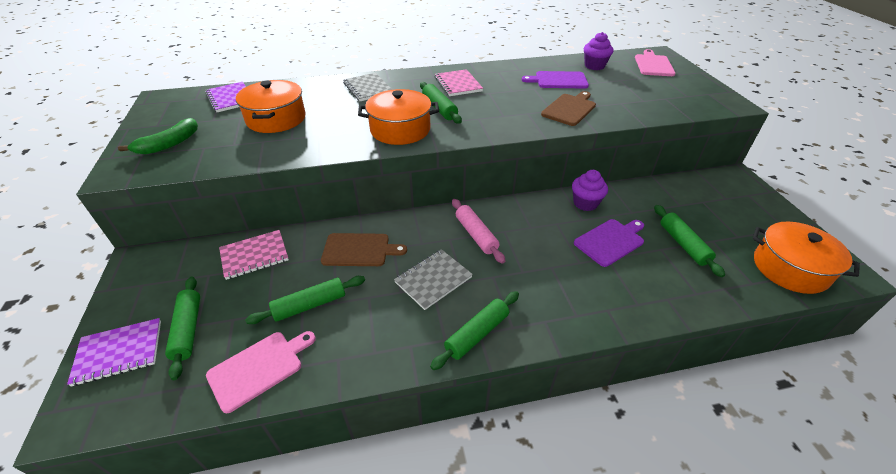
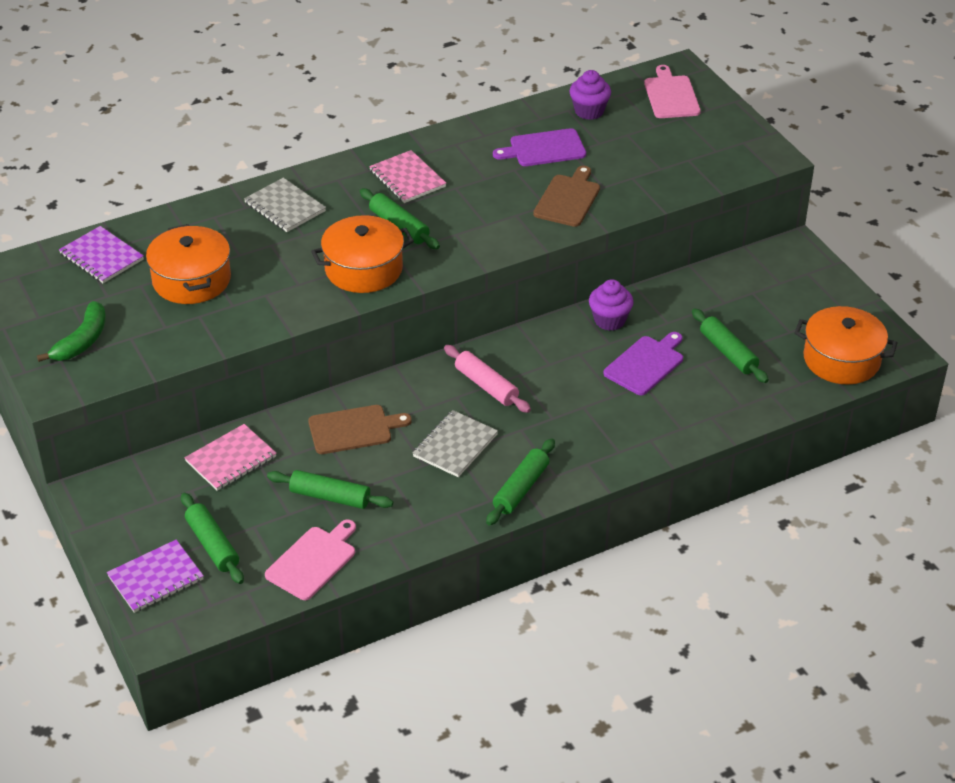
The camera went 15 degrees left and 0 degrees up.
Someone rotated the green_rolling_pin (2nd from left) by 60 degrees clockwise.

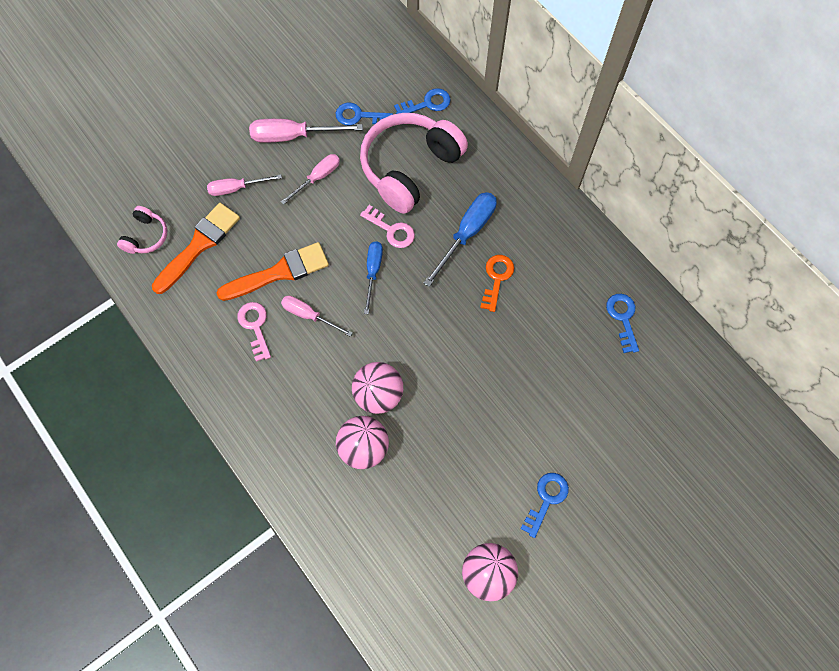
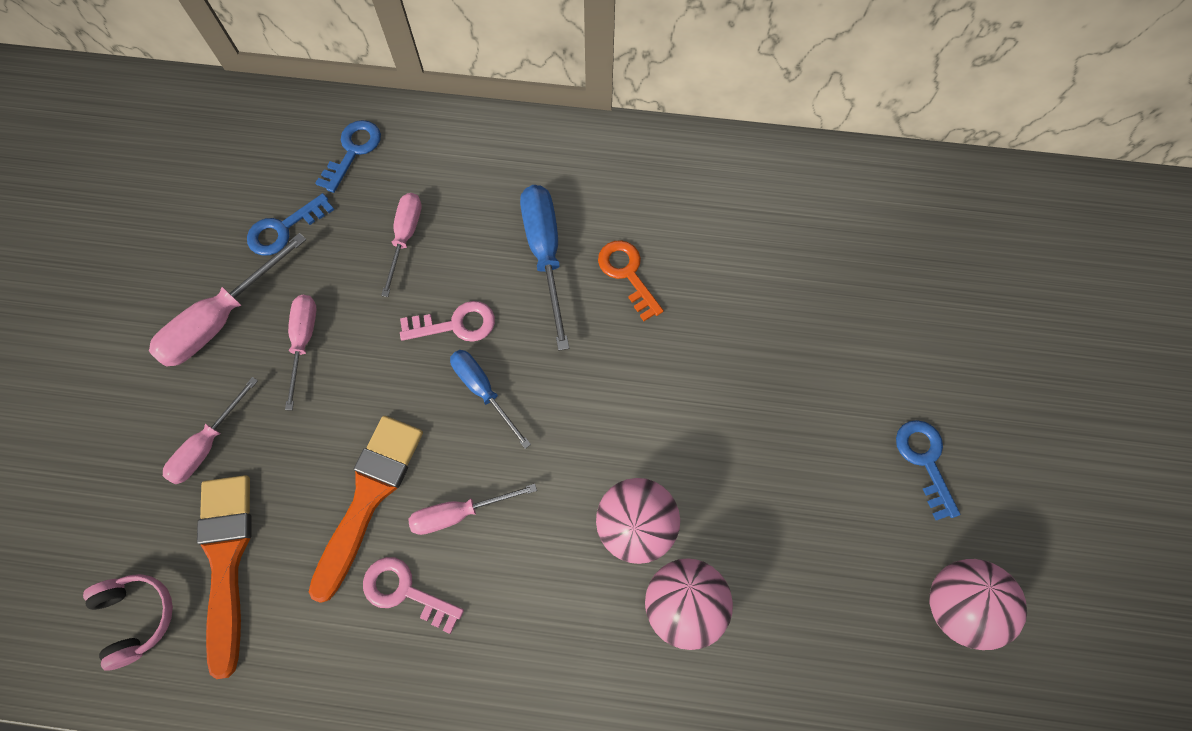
The camera went 45 degrees left and 0 degrees up.
Someone swapped the rosy_over-ear_headphones (2nd from left) for the rosy_flat_screwdriver (4th from left).
Someone took away the royal_blue_door_key (4th from left).

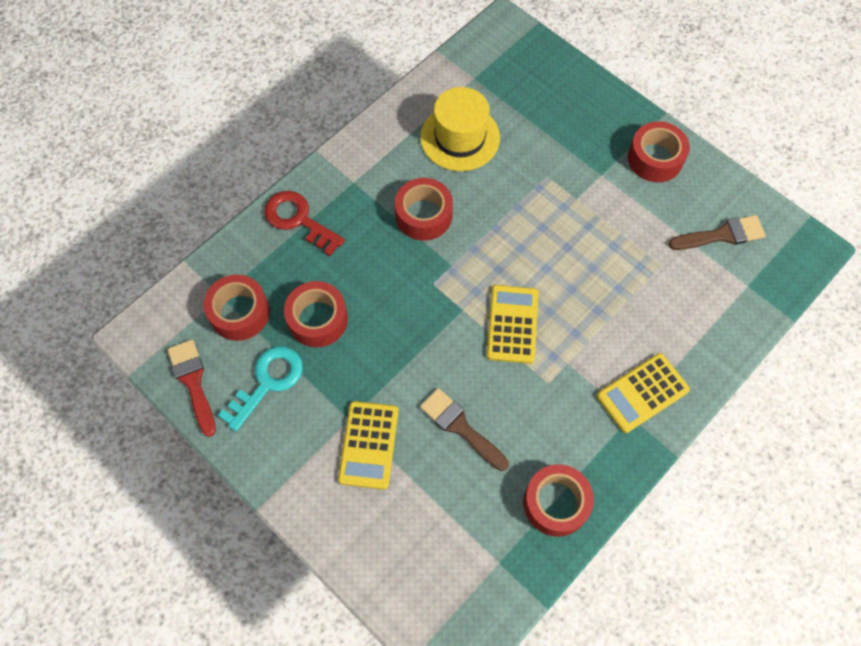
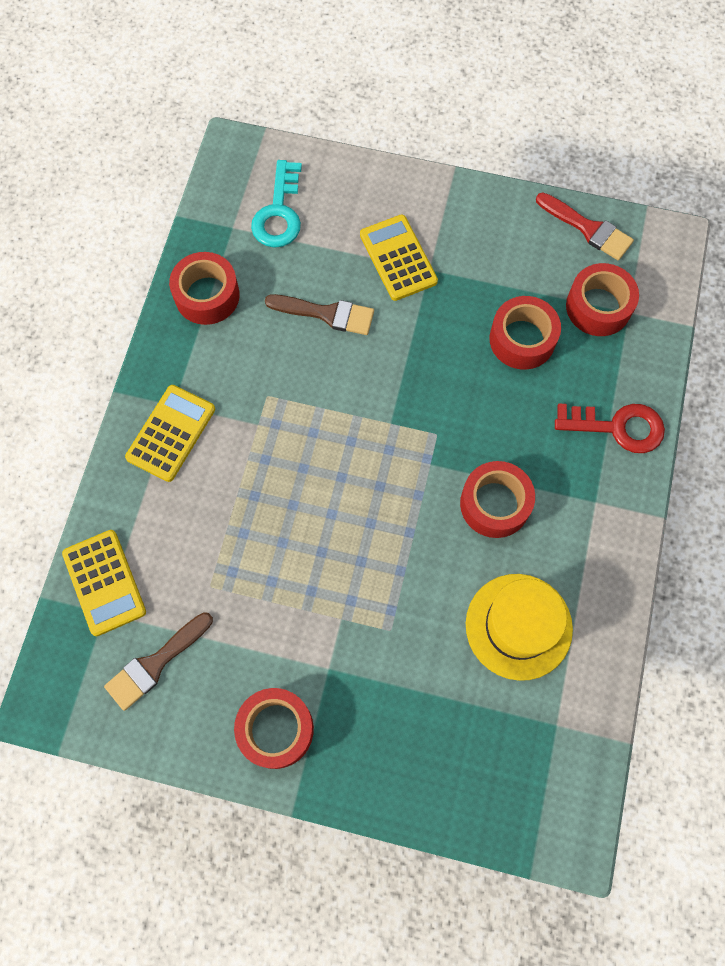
The camera went 150 degrees right and 5 degrees up.
Someone carried the yellow_calculator (2nd from left in the first image).
Someone carried the turquoise_door_key.

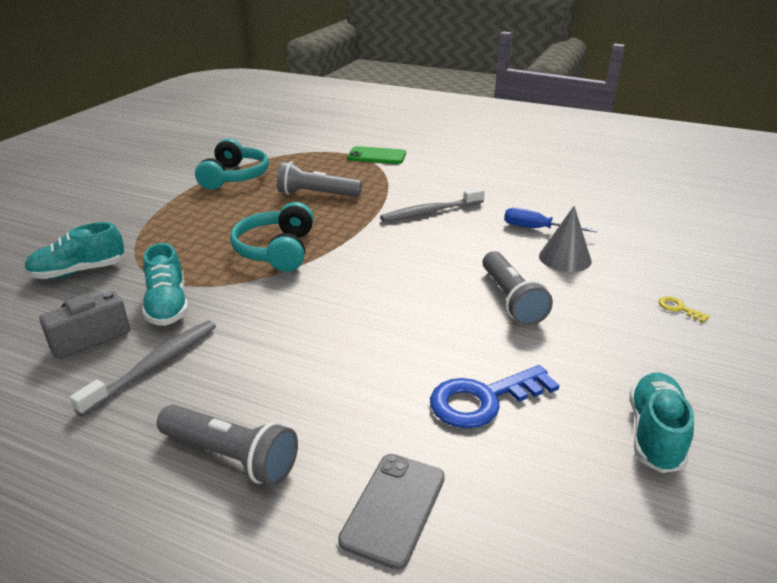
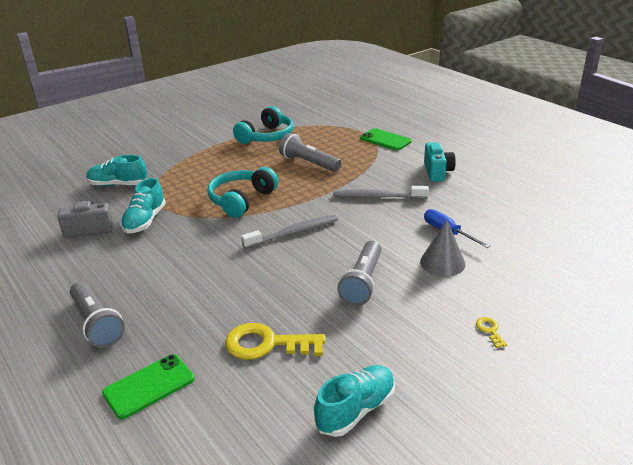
The camera went 30 degrees right and 0 degrees up.
Someone repainted the grey_mobile_phone, which became the green_mobile_phone (1st from left).
Someone repainted the royal_blue_door_key, which became the yellow_door_key (1st from left).
Someone carried the grey_dental_brush (1st from left).
Someone put down the turquoise_camera.

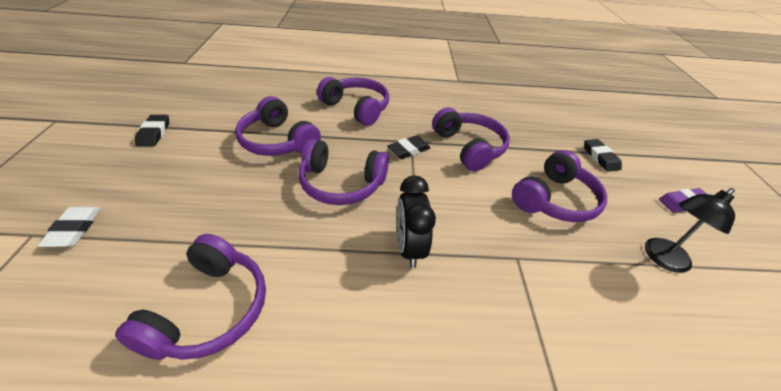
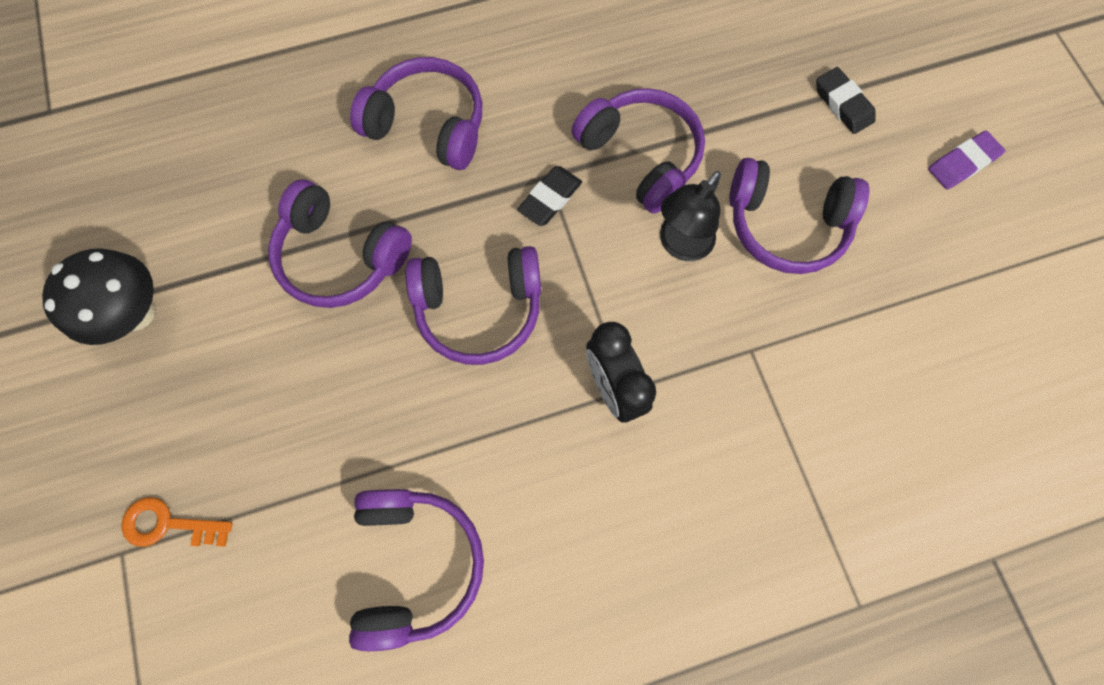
The camera went 15 degrees left and 30 degrees up.
Someone swapped the ebony_pencil_eraser (1st from left) for the ebony_mushroom.
Someone swapped the pure_white_pencil_eraser for the orange-coloured_door_key.
Someone carried the ebony_lamp.
Someone rotated the purple_over-ear_headphones (6th from left) by 75 degrees clockwise.

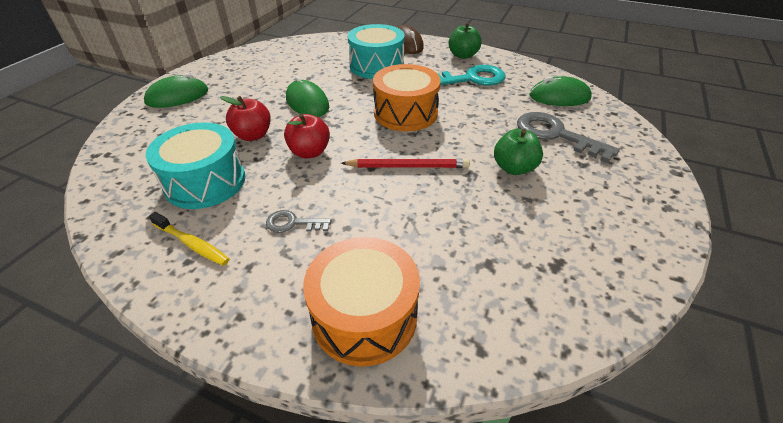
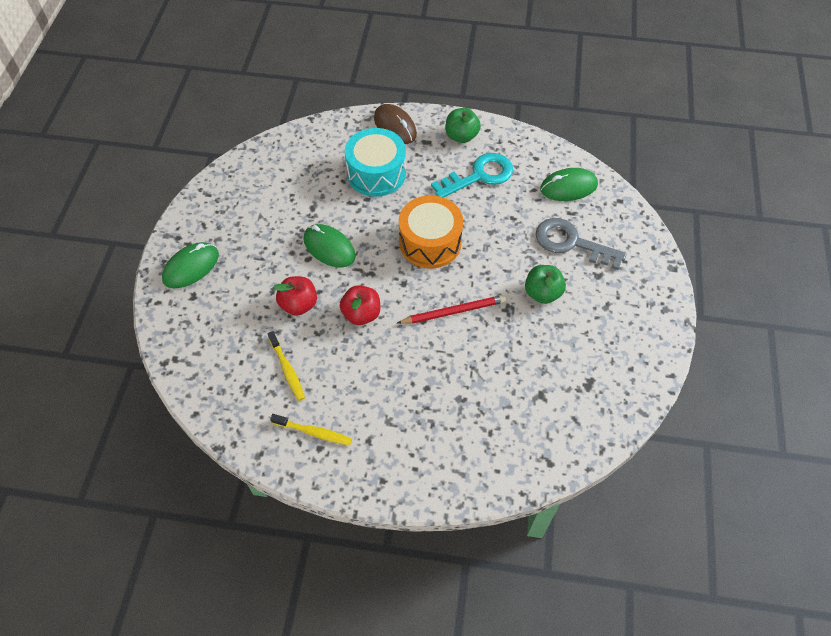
The camera went 15 degrees left and 15 degrees up.
Someone swapped the turquoise_toy_drum (1st from left) for the yellow_dental_brush (1st from left).
Someone took away the grey_door_key (1st from left).
Someone took away the orange-coloured_toy_drum (1st from left).

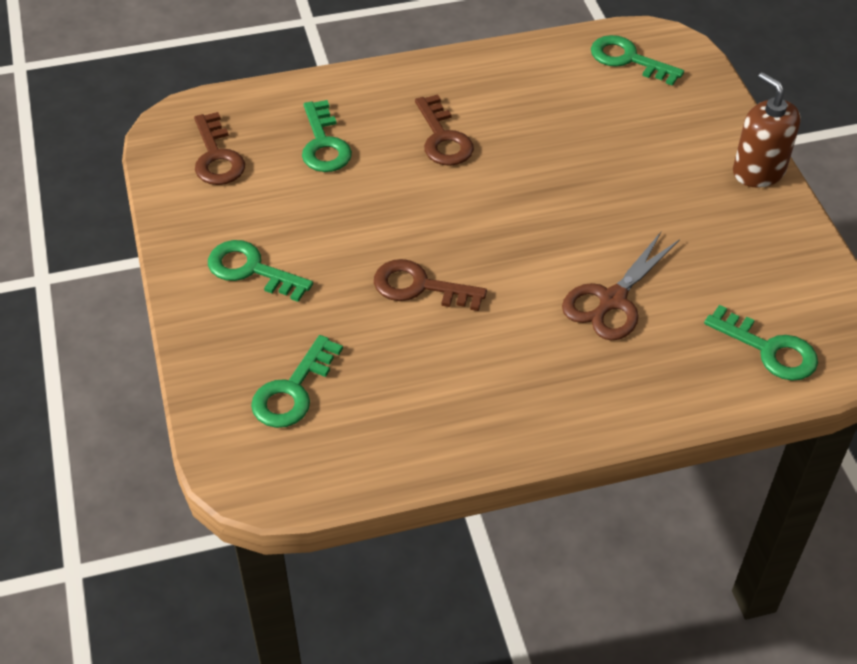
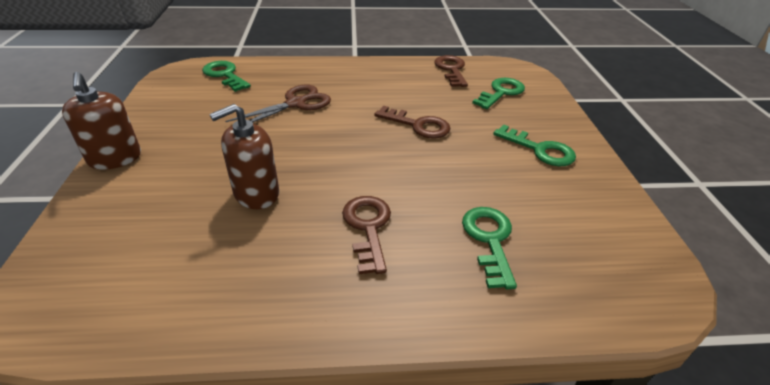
The camera went 170 degrees left and 10 degrees down.
Someone put down the dark_brown_soap_pump (2nd from left).
Someone carried the dark_brown_door_key (1st from left in the first image).
Someone took away the green_door_key (4th from left).

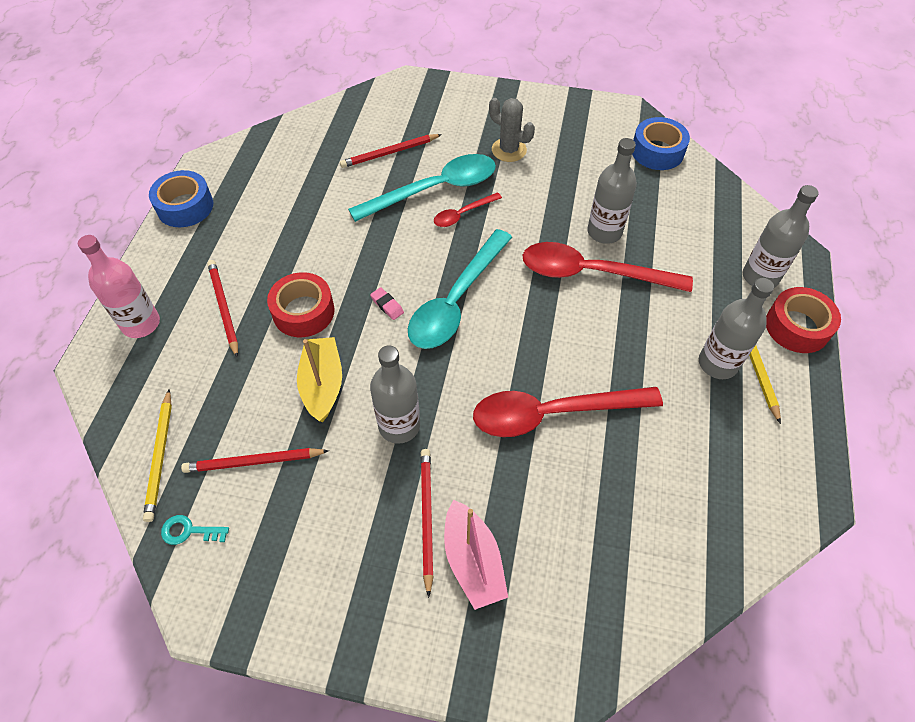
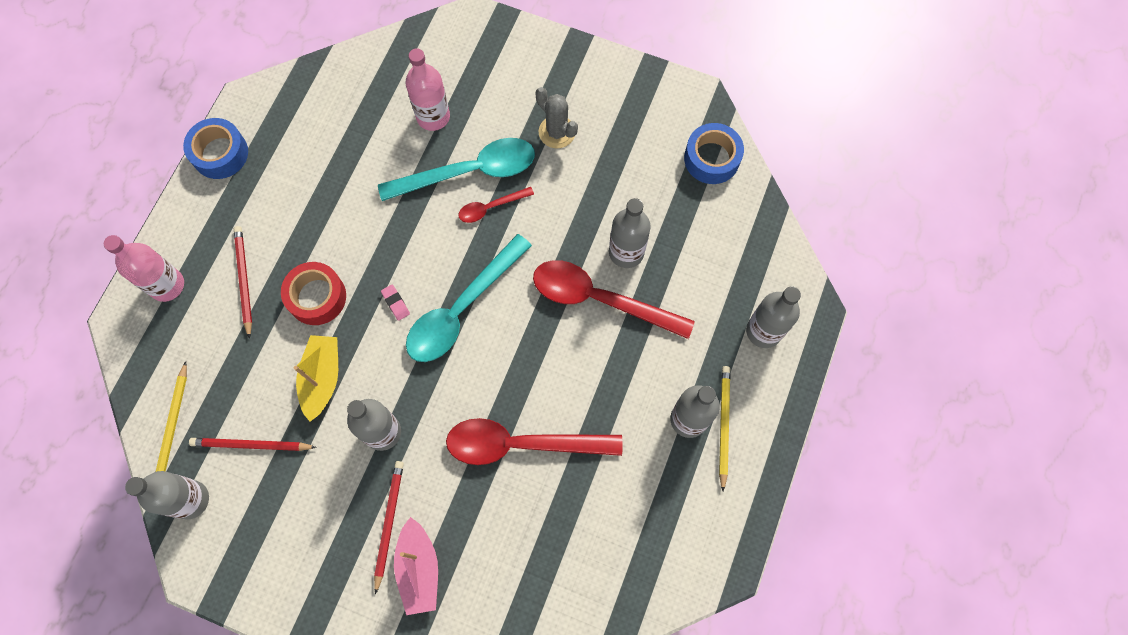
The camera went 10 degrees right and 15 degrees up.
Someone swapped the turquoise_door_key for the grey_bottle (1st from left).
Someone swapped the crimson_lead_pencil (3rd from left) for the rosy_bottle (2nd from left).
Someone took away the crimson_sticky_tape (2nd from left).

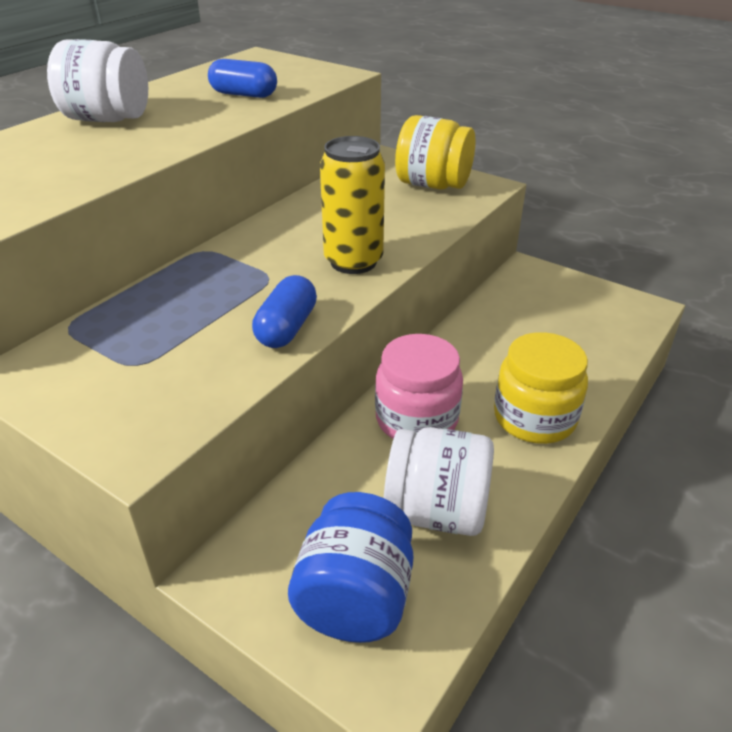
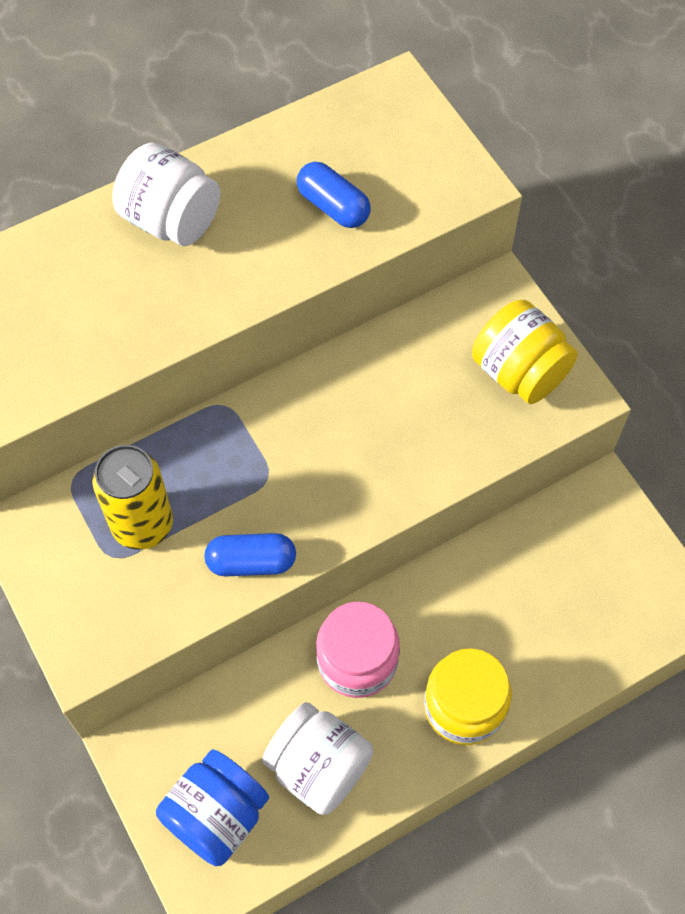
The camera went 25 degrees right and 25 degrees up.
Someone carried the yellow_tin.
Someone rotated the royal_blue_pill (2nd from left in the first image) by 45 degrees clockwise.

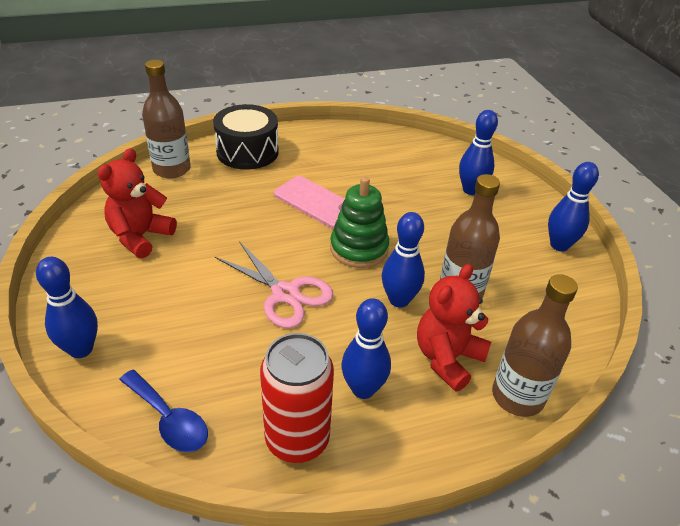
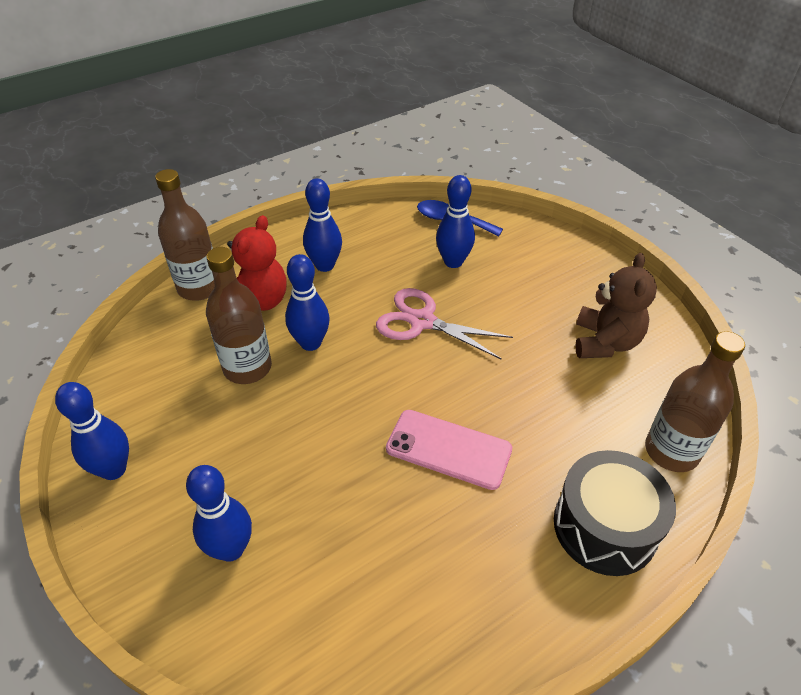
The camera went 165 degrees right and 5 degrees up.
Someone carried the royal_blue_tenpin (1st from left in the first image).
Someone repainted the crimson_teddy (1st from left), which became the dark_brown_teddy.
Someone took away the crimson_tin.
Someone took away the green_stacking_rings.

